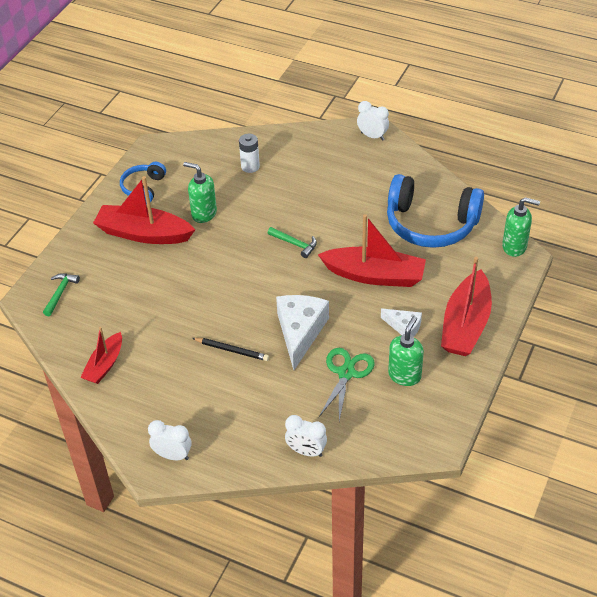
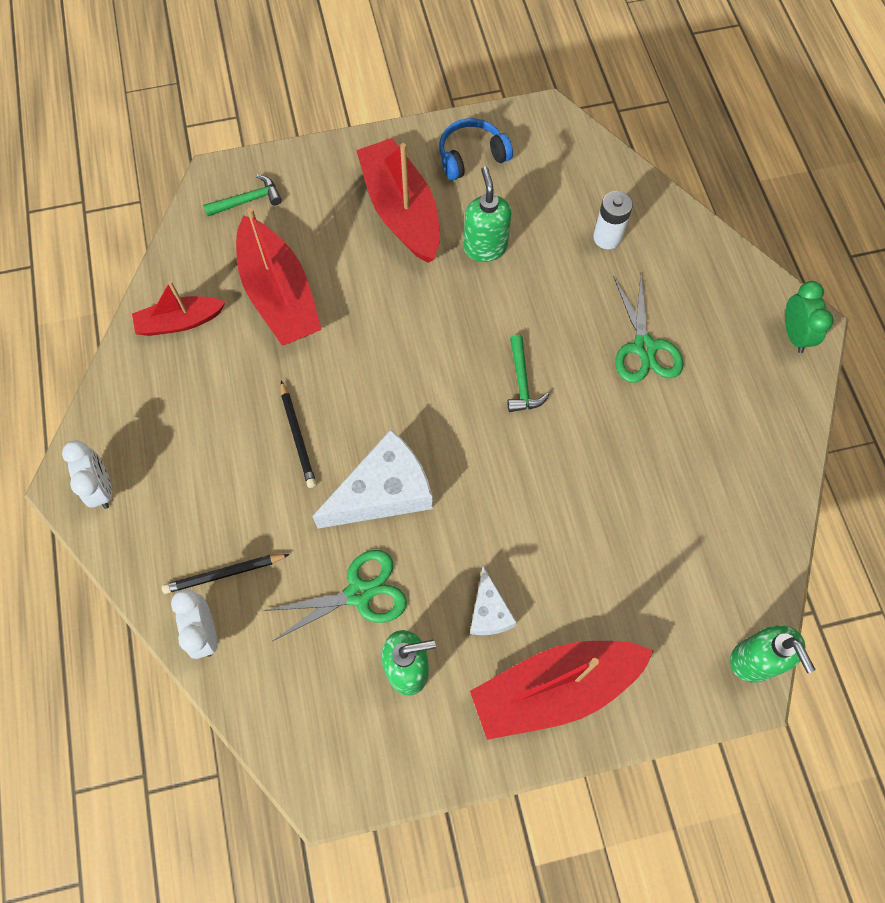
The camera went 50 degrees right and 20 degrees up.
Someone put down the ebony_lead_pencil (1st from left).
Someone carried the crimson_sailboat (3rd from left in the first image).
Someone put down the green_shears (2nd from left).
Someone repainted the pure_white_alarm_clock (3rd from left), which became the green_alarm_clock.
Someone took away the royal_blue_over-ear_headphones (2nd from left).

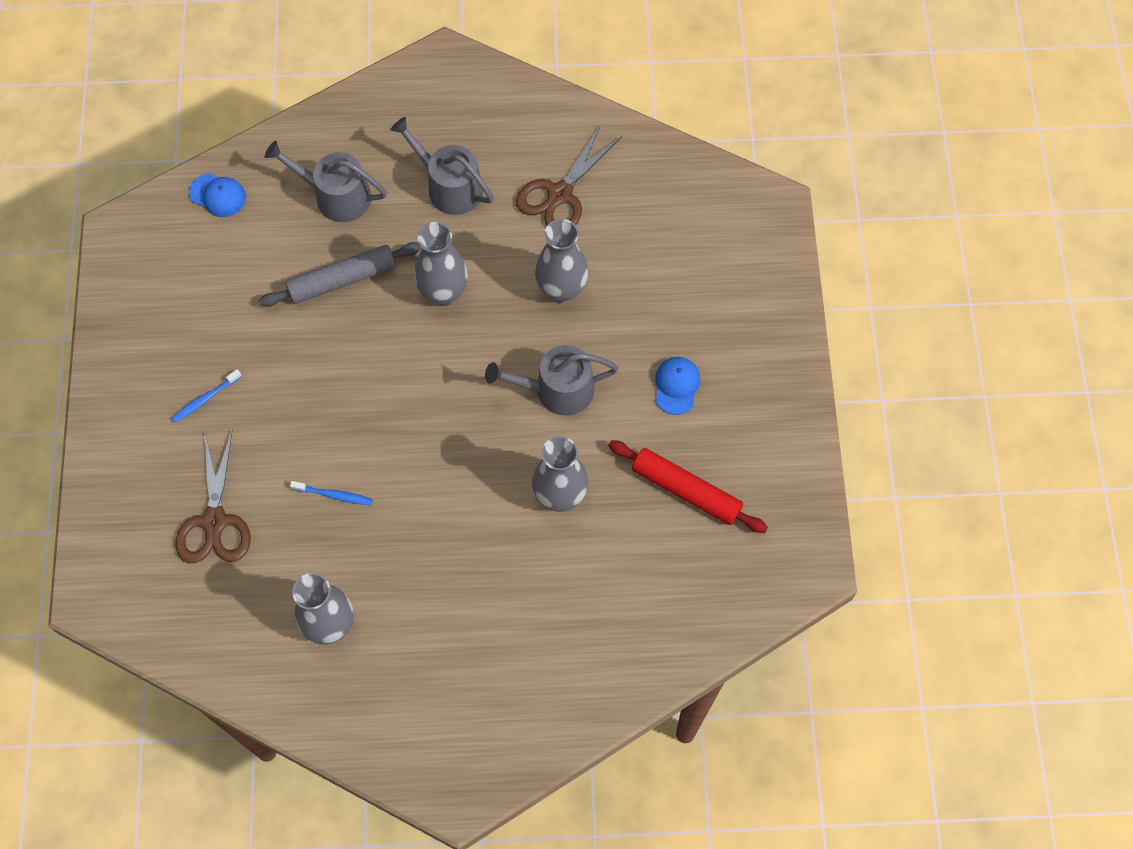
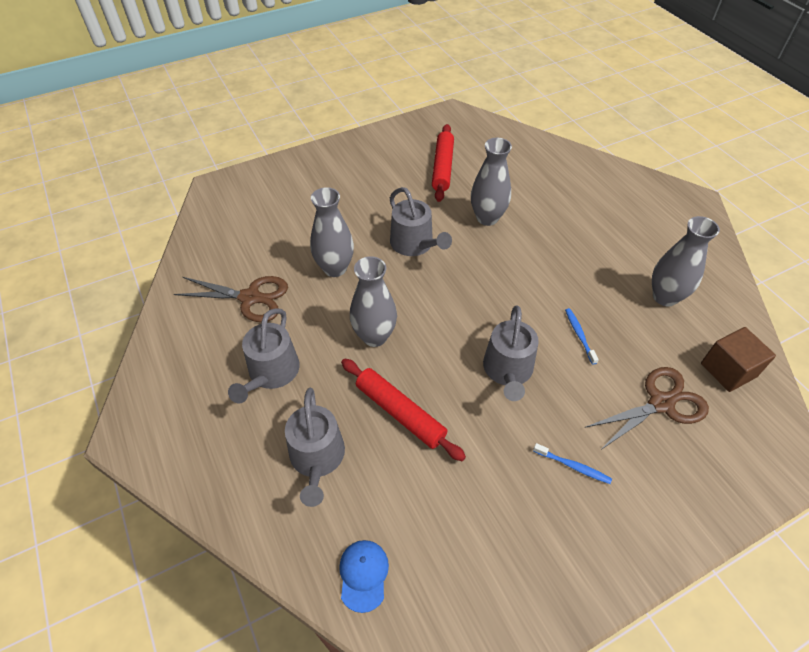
The camera went 115 degrees left and 15 degrees down.
Someone repainted the grey_rolling_pin, which became the crimson_rolling_pin (1st from left).
Someone put down the grey_sprinkling_can (4th from left).
Someone put down the dark_brown_solid_cube.
Someone took away the royal_blue_peaked_cap (2nd from left).

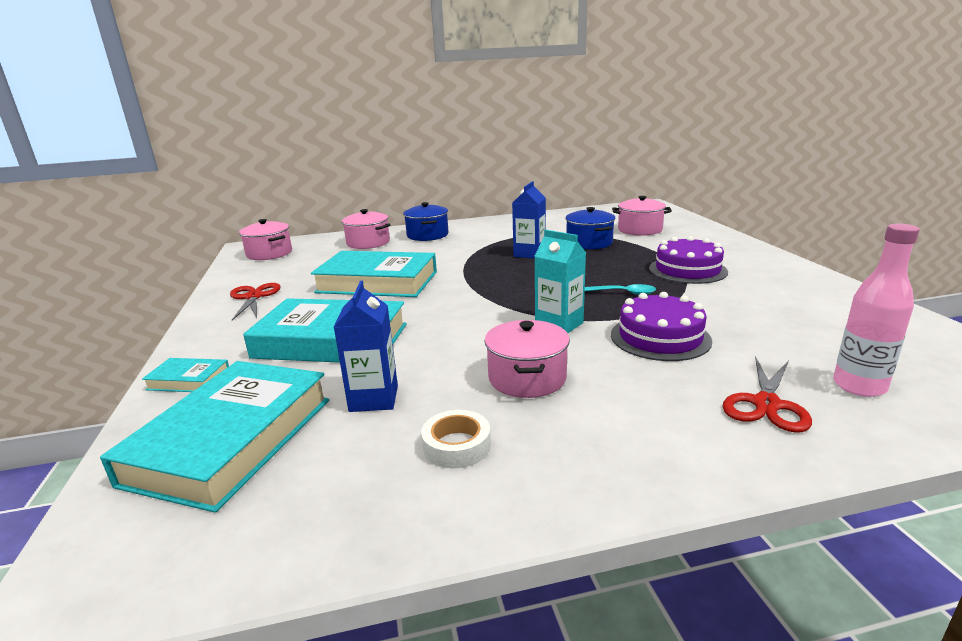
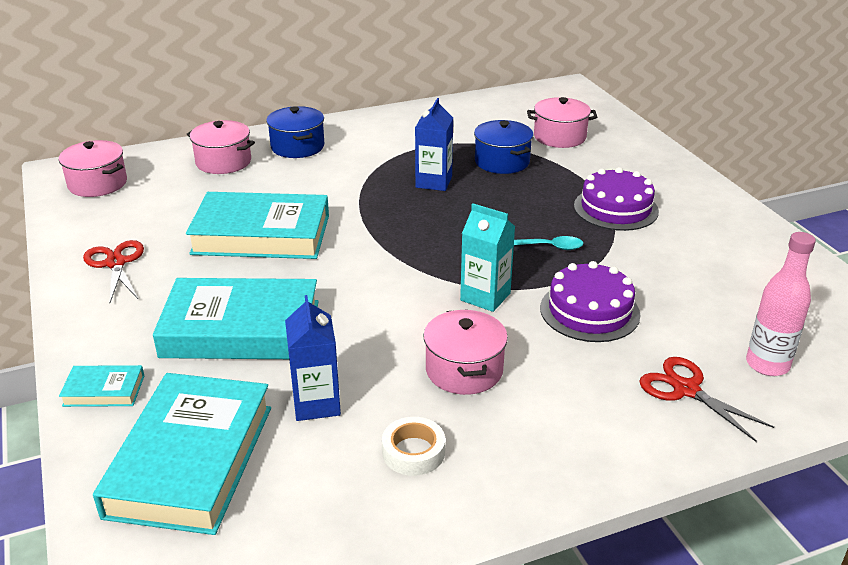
The camera went 10 degrees left and 10 degrees up.
Someone rotated the crimson_shears (2nd from left) by 120 degrees clockwise.

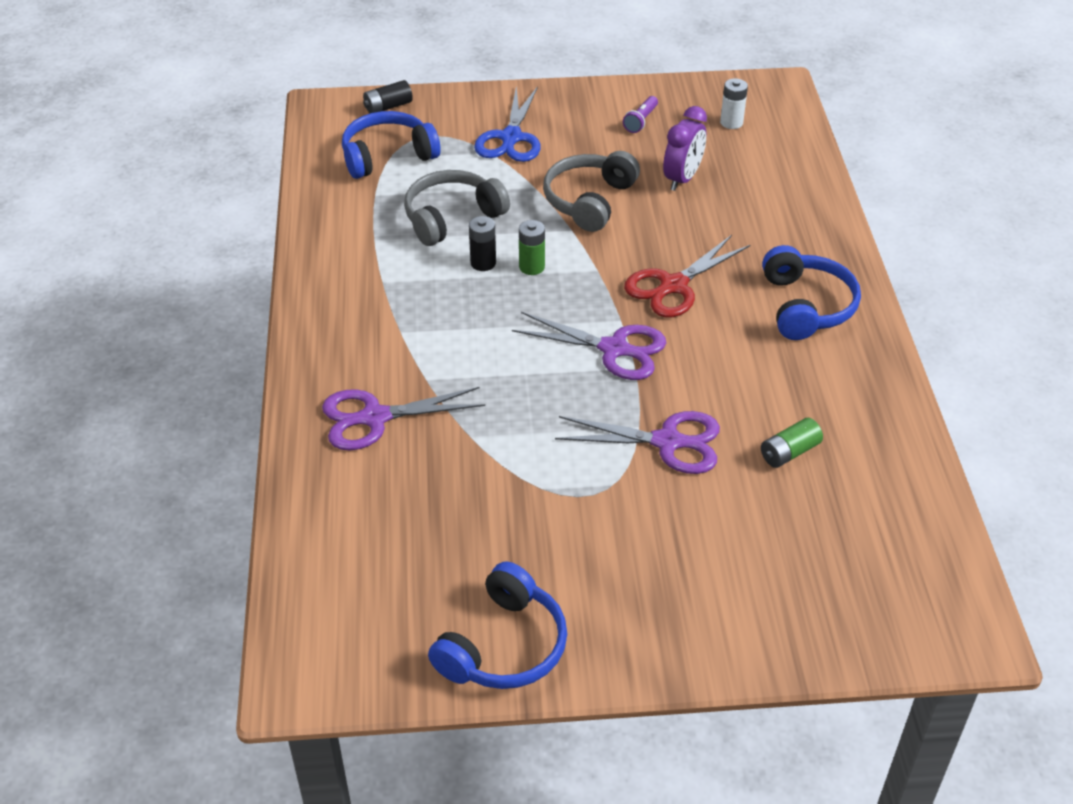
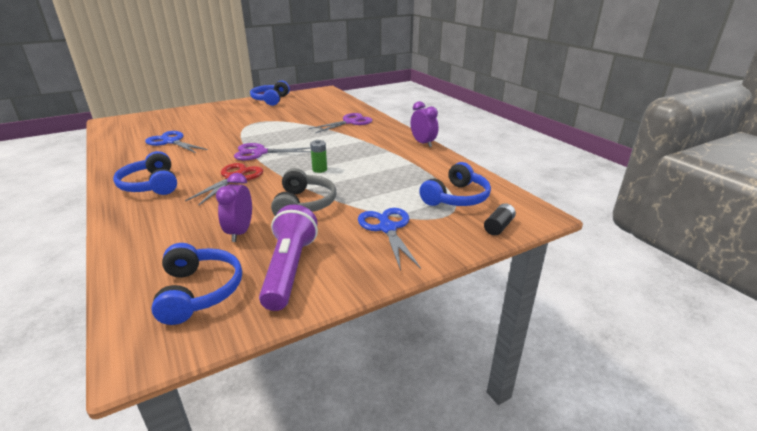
The camera went 155 degrees right and 15 degrees down.
Someone swapped the green_power_cell (2nd from left) for the royal_blue_shears (1st from left).
Someone swapped the pure_white_power_cell for the royal_blue_over-ear_headphones (2nd from left).
Someone scaled the purple_torch by 2.29.
Someone put down the purple_alarm_clock (2nd from left).
Someone took away the grey_over-ear_headphones (1st from left).
Someone took away the ebony_power_cell (2nd from left).
Someone took away the purple_shears (3rd from left).

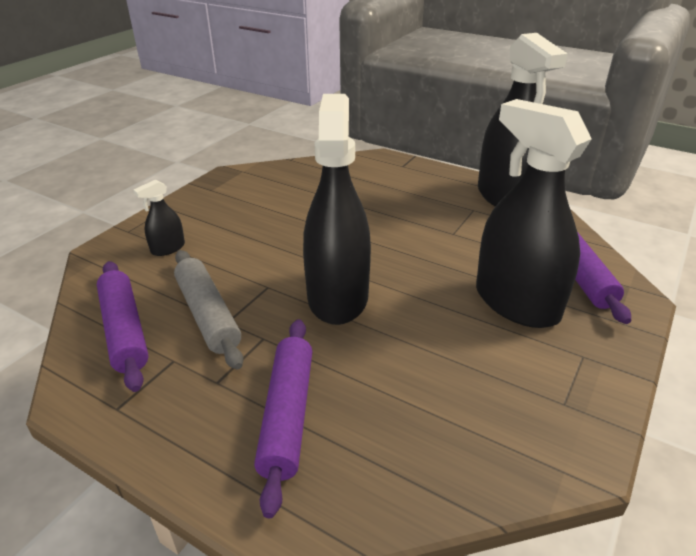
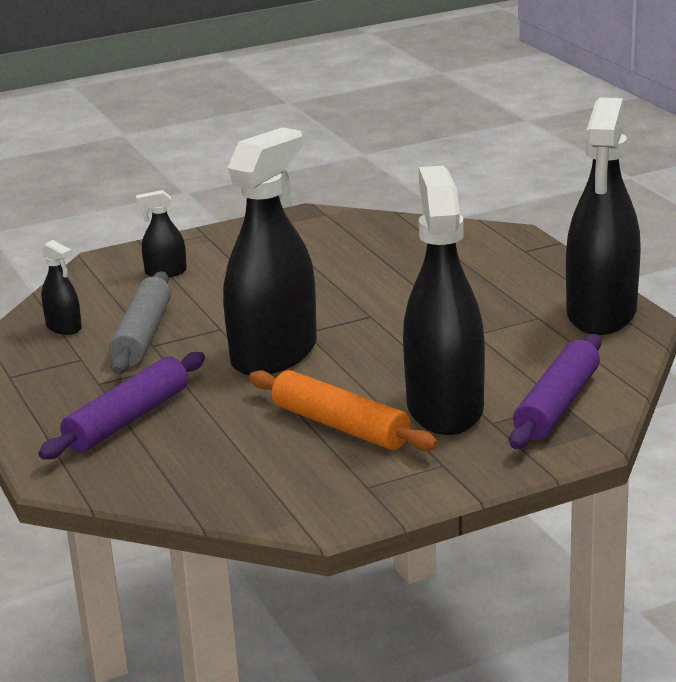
The camera went 35 degrees right and 10 degrees down.
Someone swapped the purple_rolling_pin (1st from left) for the ebony_spray_cleaner (1st from left).
Someone put down the orange-coloured_rolling_pin.

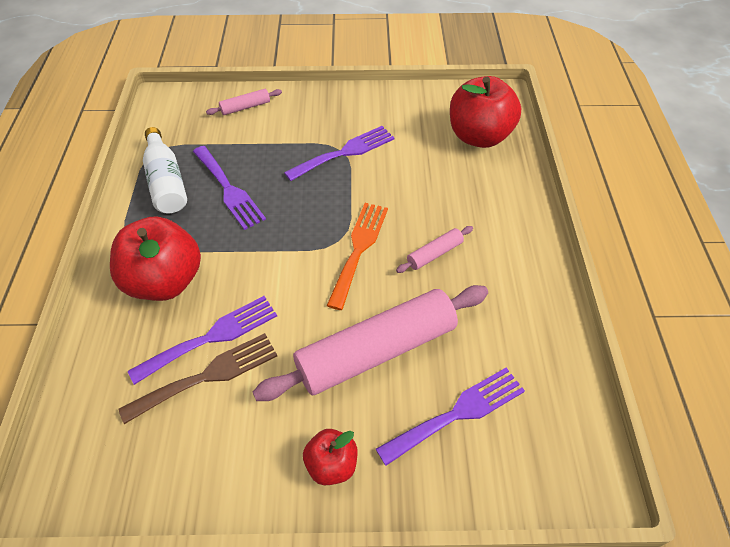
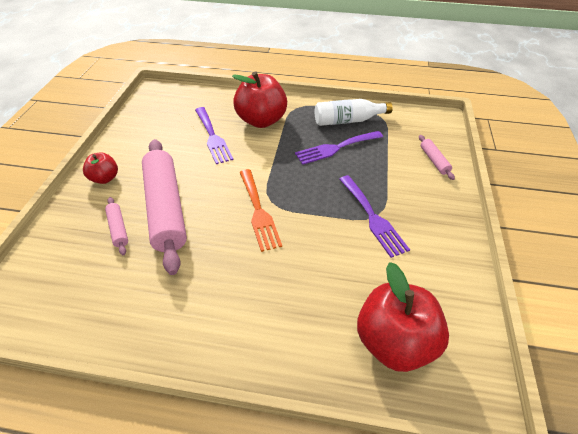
The camera went 100 degrees right and 5 degrees down.
Someone carried the rosy_rolling_pin (3rd from left in the first image).
Someone rotated the orange-coloured_table_fork by 45 degrees clockwise.
Someone took away the dark_brown_table_fork.
Someone took away the purple_table_fork (4th from left).

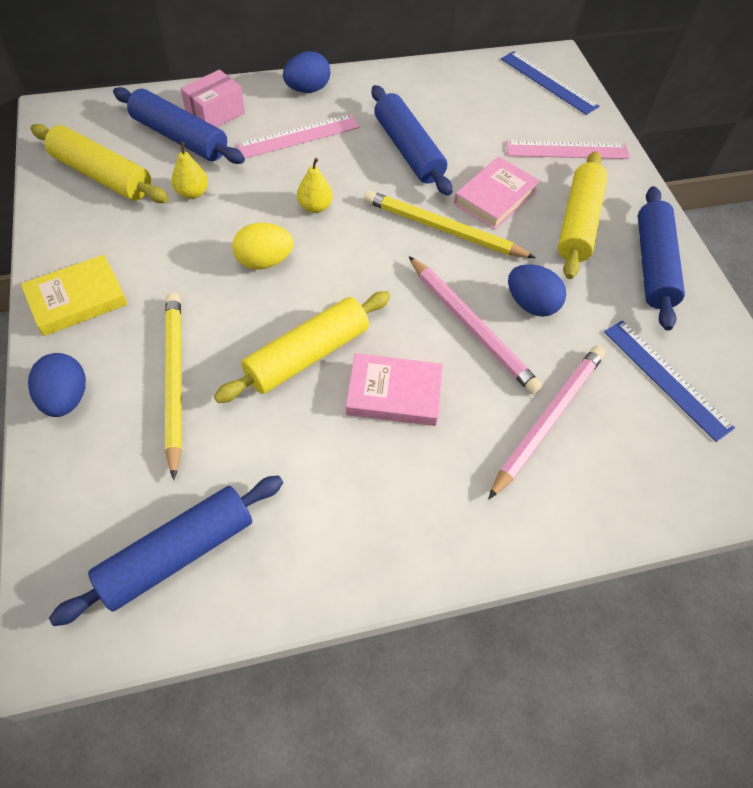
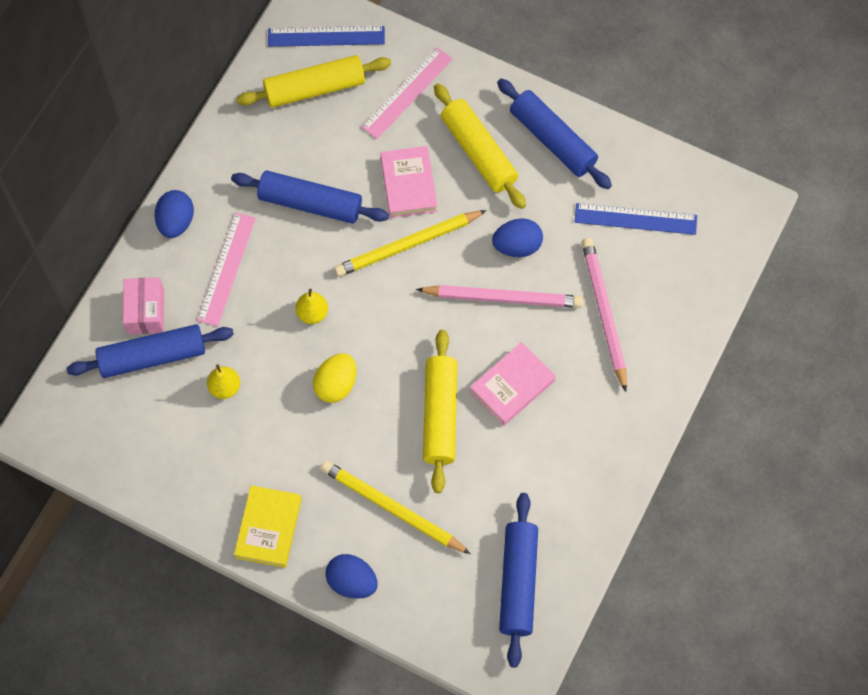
The camera went 45 degrees left and 10 degrees up.
Someone carried the yellow_rolling_pin (1st from left).

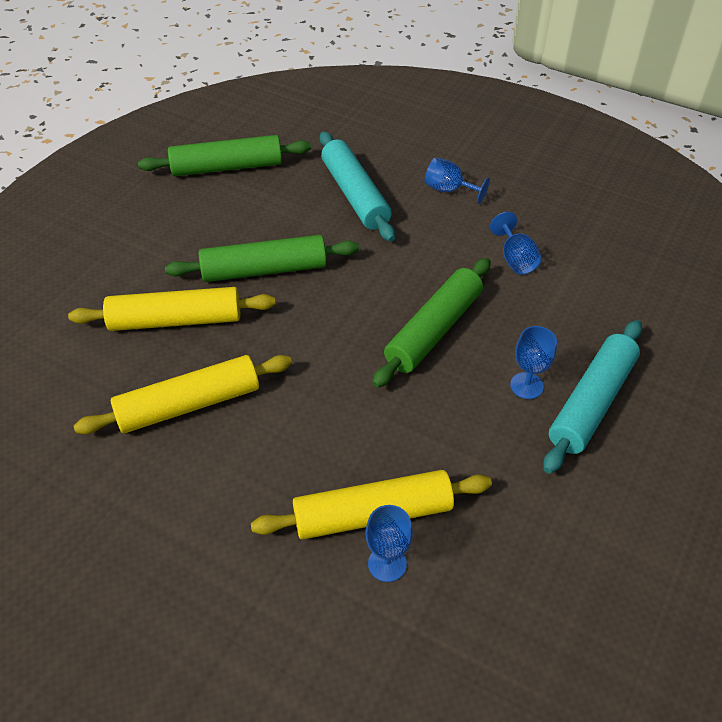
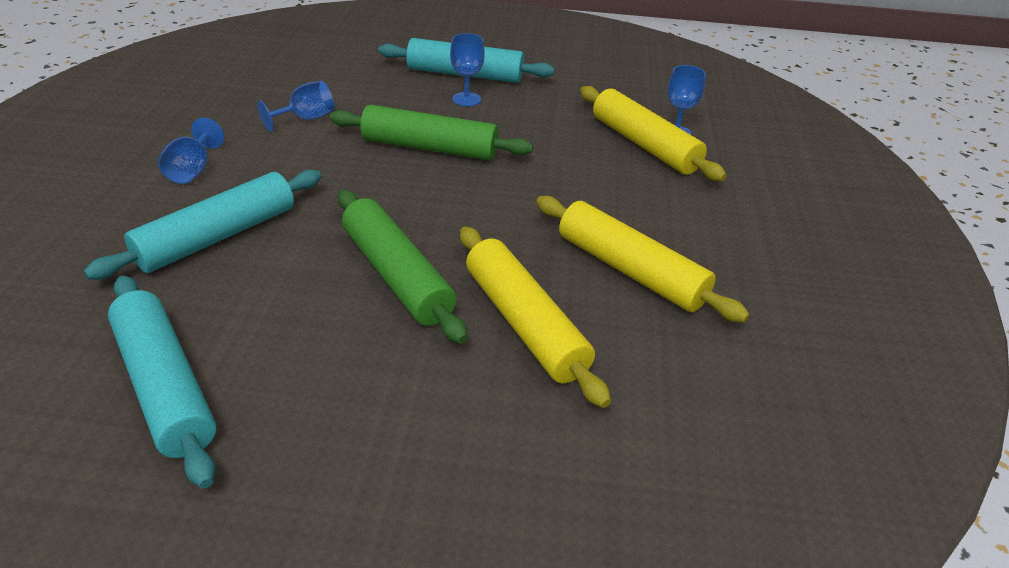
The camera went 115 degrees left and 10 degrees down.
Someone repainted the green_rolling_pin (1st from left), which became the turquoise_rolling_pin (1st from left).

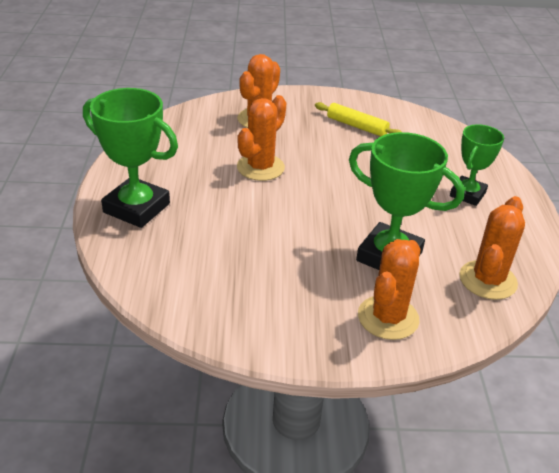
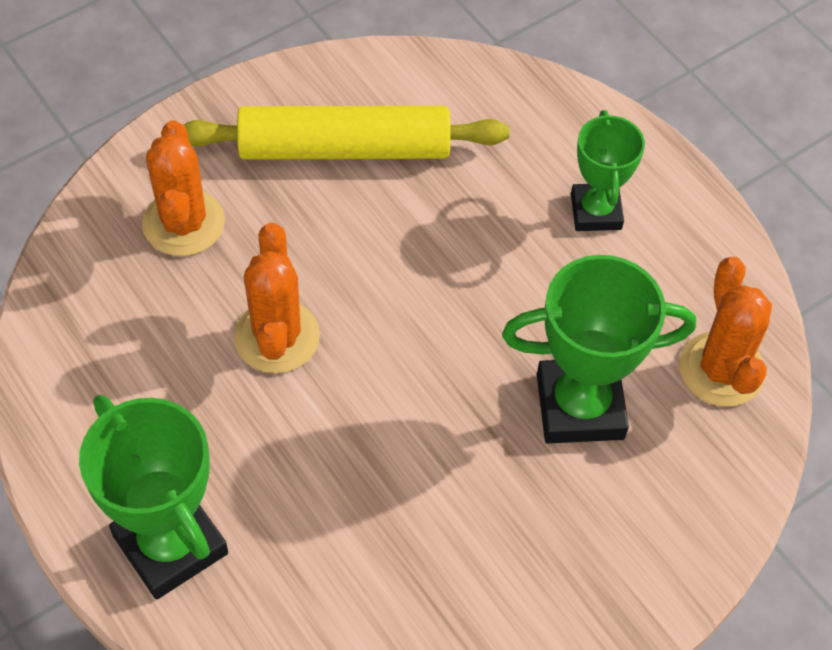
The camera went 35 degrees left and 20 degrees up.
Someone rotated the green_trophy (1st from left) by 60 degrees clockwise.
Someone scaled the yellow_rolling_pin by 1.80.
Someone took away the orange-coloured_saguaro_cactus (3rd from left).

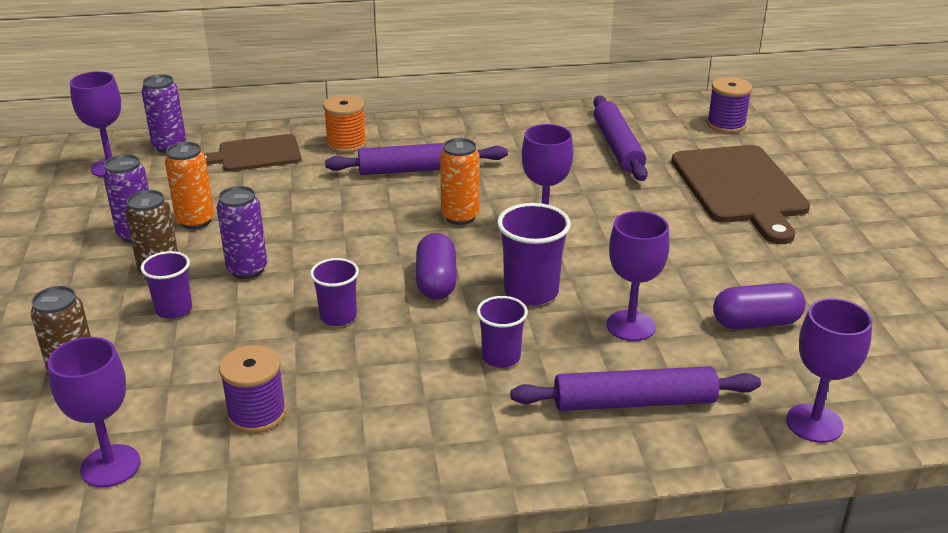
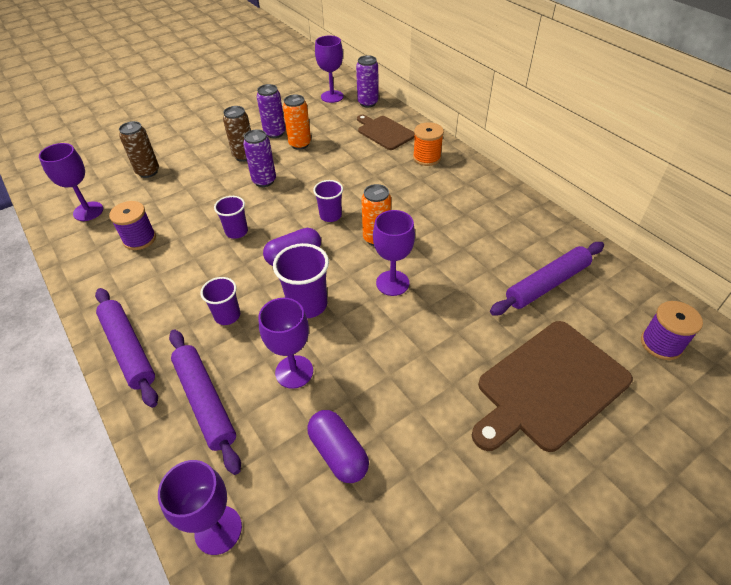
The camera went 65 degrees right and 15 degrees up.
Someone carried the purple_rolling_pin (1st from left).
Someone carried the purple_beaker (1st from left in the first image).

